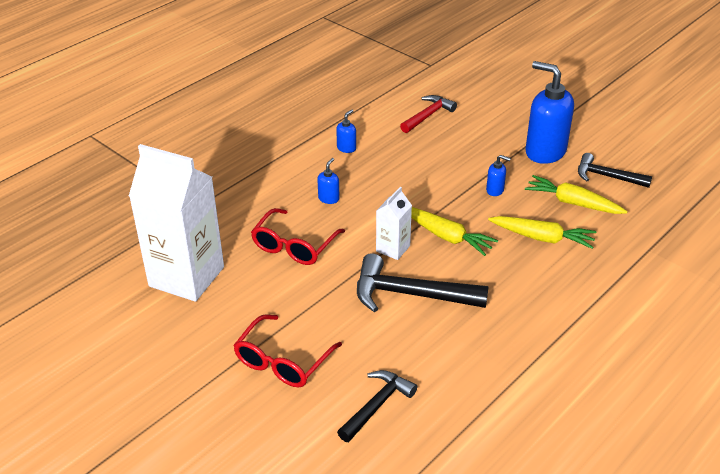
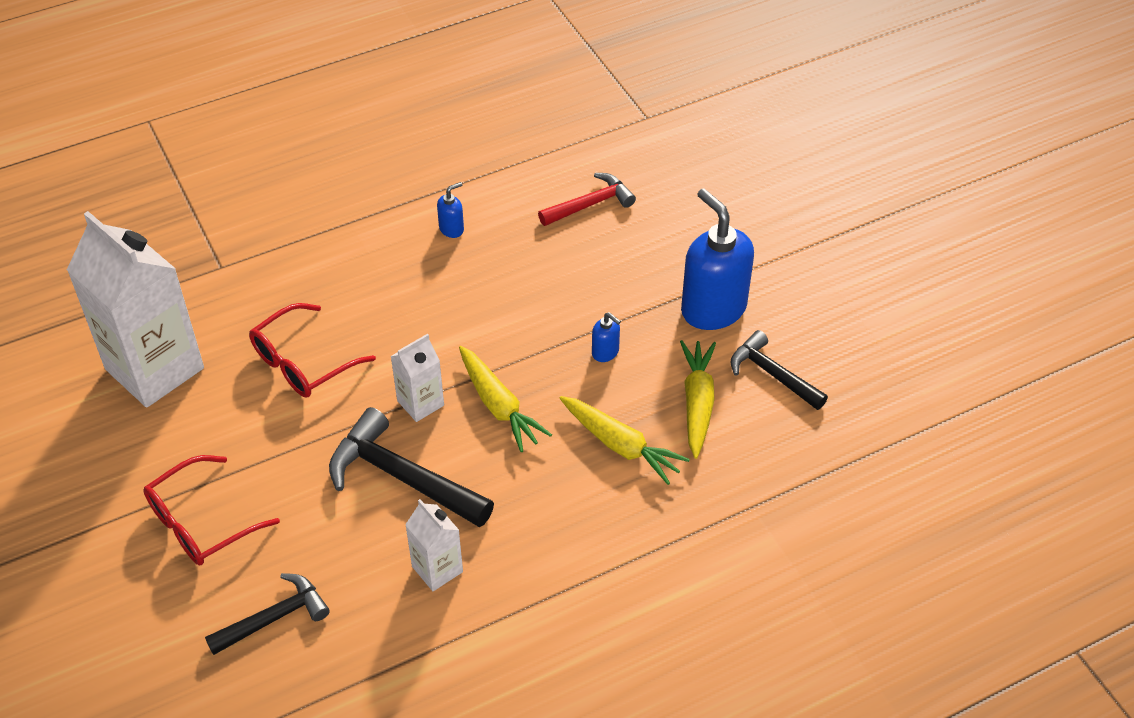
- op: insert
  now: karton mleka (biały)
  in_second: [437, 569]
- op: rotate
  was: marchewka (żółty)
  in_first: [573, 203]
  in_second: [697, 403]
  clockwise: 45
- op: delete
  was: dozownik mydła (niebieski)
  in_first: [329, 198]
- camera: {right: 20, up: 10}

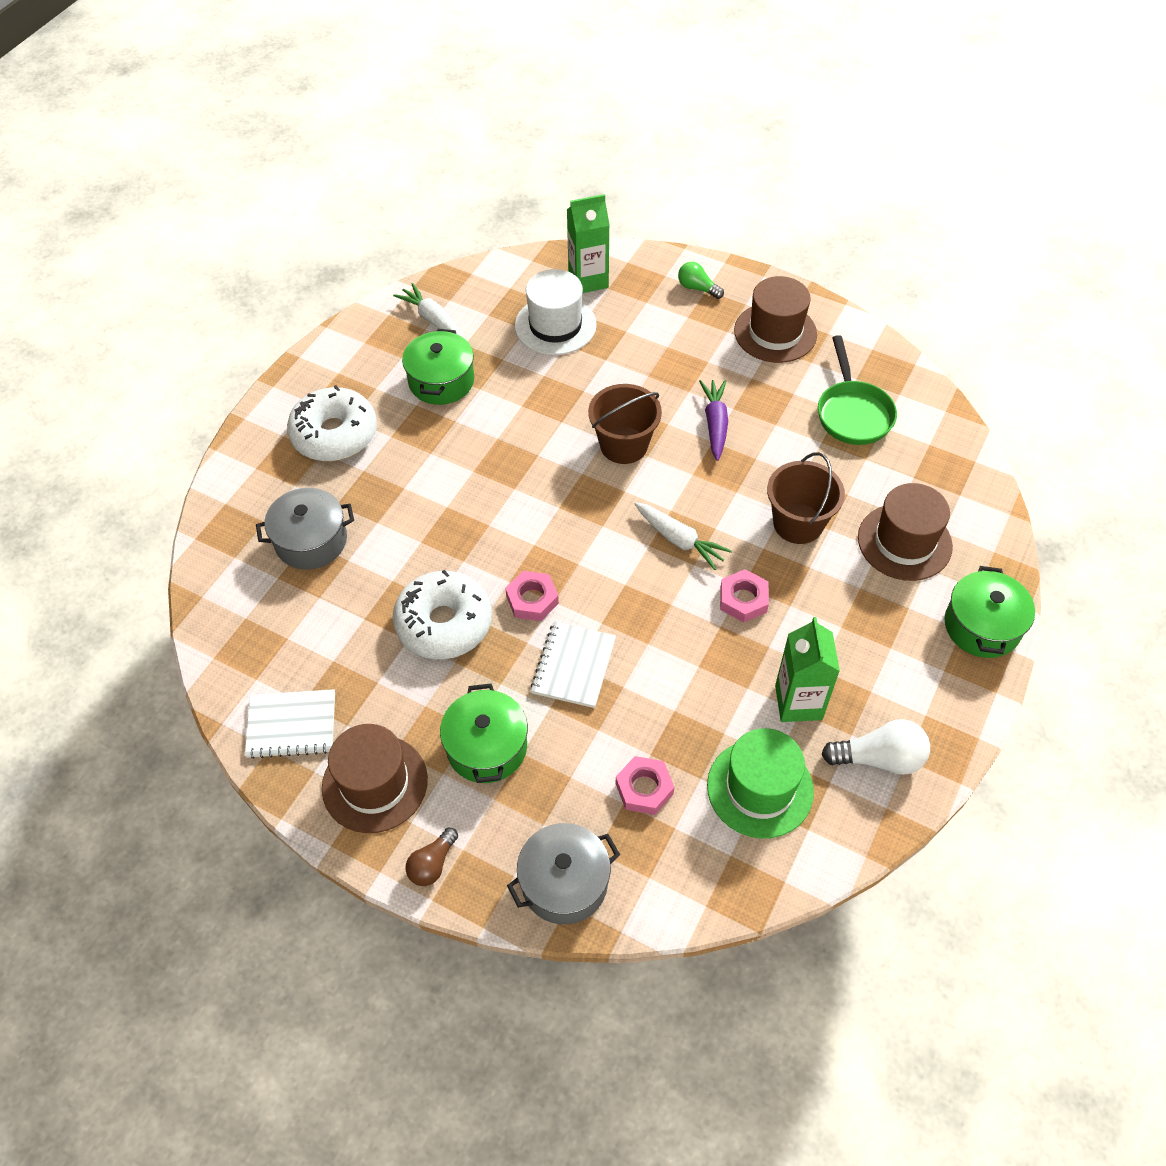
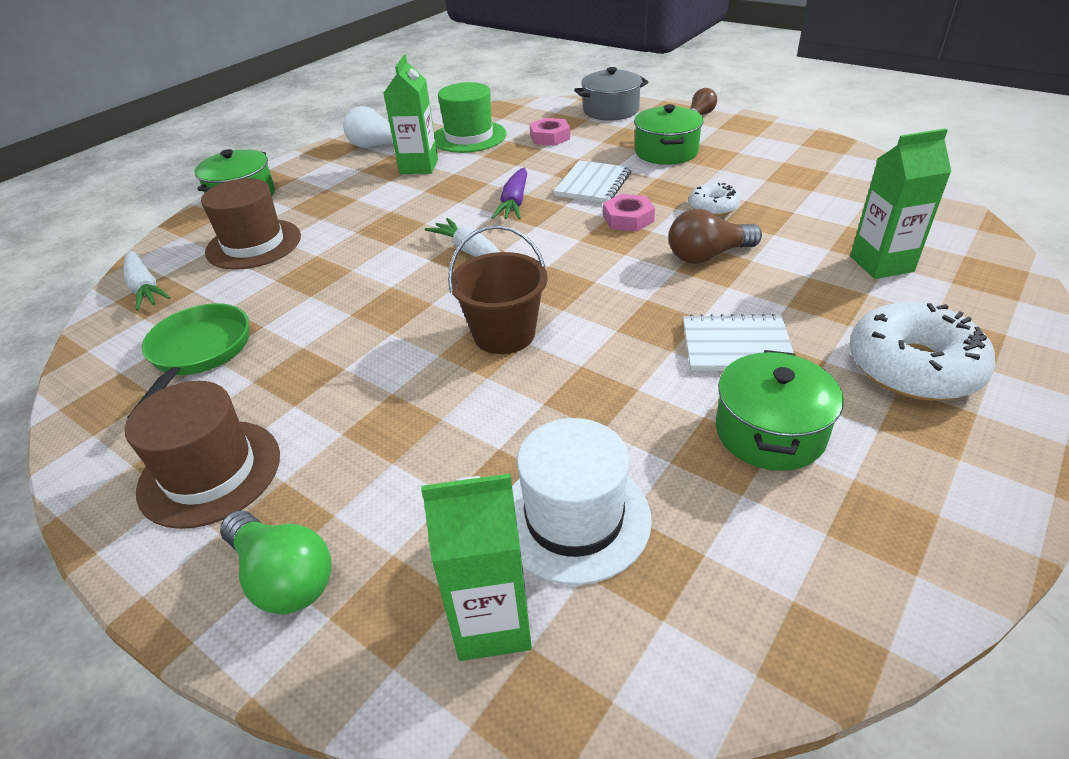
- op: move
  was: marchewka (biały)
  in_first: [432, 319]
  in_second: [145, 288]
- op: resize
  was: żarówka (zielony)
  in_first: [697, 288]
  in_second: [283, 577]
  ratio: 1.56
- op: move
  was: marchewka (fioletowy)
  in_first: [715, 423]
  in_second: [514, 203]
- op: insert
  now: żarówka (brązowy)
  in_second: [708, 256]
- op: move
  was: zeszyt (biały)
  in_first: [291, 725]
  in_second: [736, 346]
- op: resize
  was: donut (biały)
  in_first: [444, 623]
  in_second: [713, 207]
  ratio: 0.53
- op: replace
  was: garnek (szary)
  now: karton mleka (zielony)
  in_first: [311, 541]
  in_second: [881, 264]
- op: delete
  was: kapelusz (brązowy)
  in_first: [375, 783]
- op: delete
  was: nakrętka (różowy)
  in_first: [743, 599]
- op: delete
  was: wiadro (brązowy)
  in_first: [798, 523]
- camera: {right: -170, up: -15}

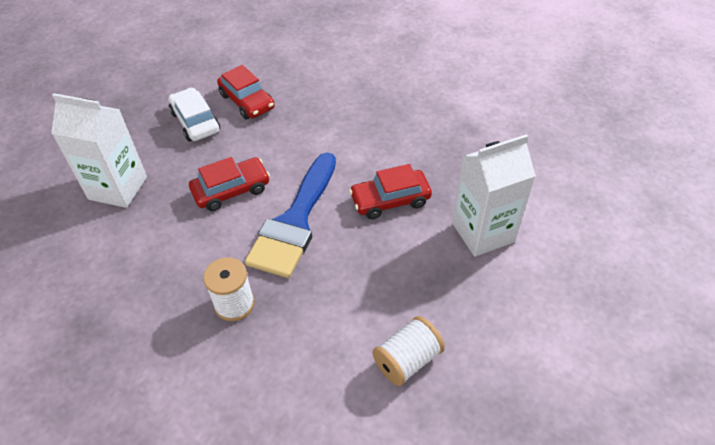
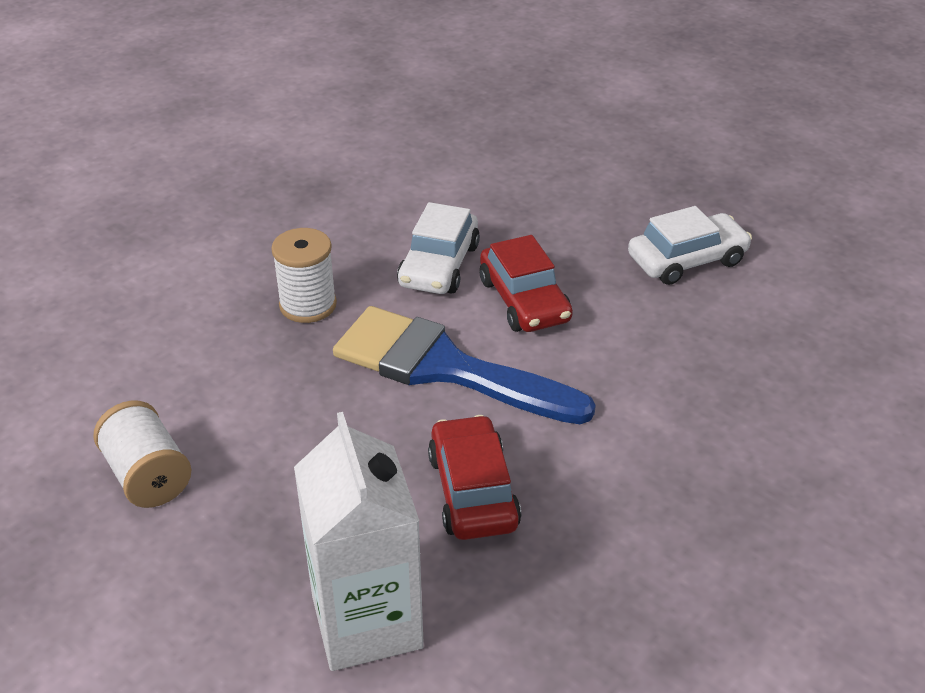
- op: insert
  now: samochód (biały)
  in_second: [439, 265]
- op: delete
  was: karton mleka (biały)
  in_first: [118, 188]
- op: delete
  was: samochód (czerwony)
  in_first: [247, 101]
- camera: {right: 95, up: -10}

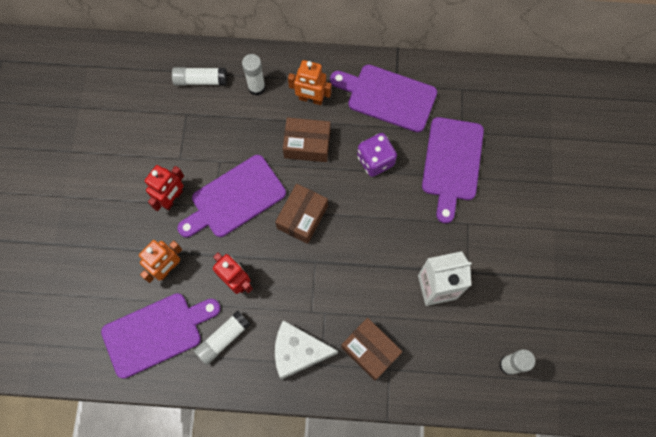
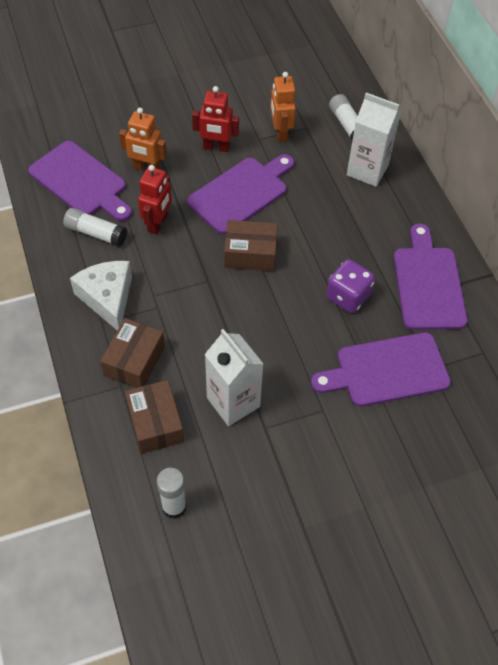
- op: move
  was: pudełko (brązowy)
  in_first: [307, 144]
  in_second: [155, 423]
- op: rotate
  was: deska do krojenia (fioletowy)
  in_first: [234, 198]
  in_second: [241, 193]
  clockwise: 105
- op: move
  was: robot (pomarańczowy)
  in_first: [311, 99]
  in_second: [280, 133]
- op: replace
  was: klej w sztyfcie (biały)
  now: karton mleka (biały)
  in_first: [256, 87]
  in_second: [367, 170]
- camera: {right: 65, up: -15}

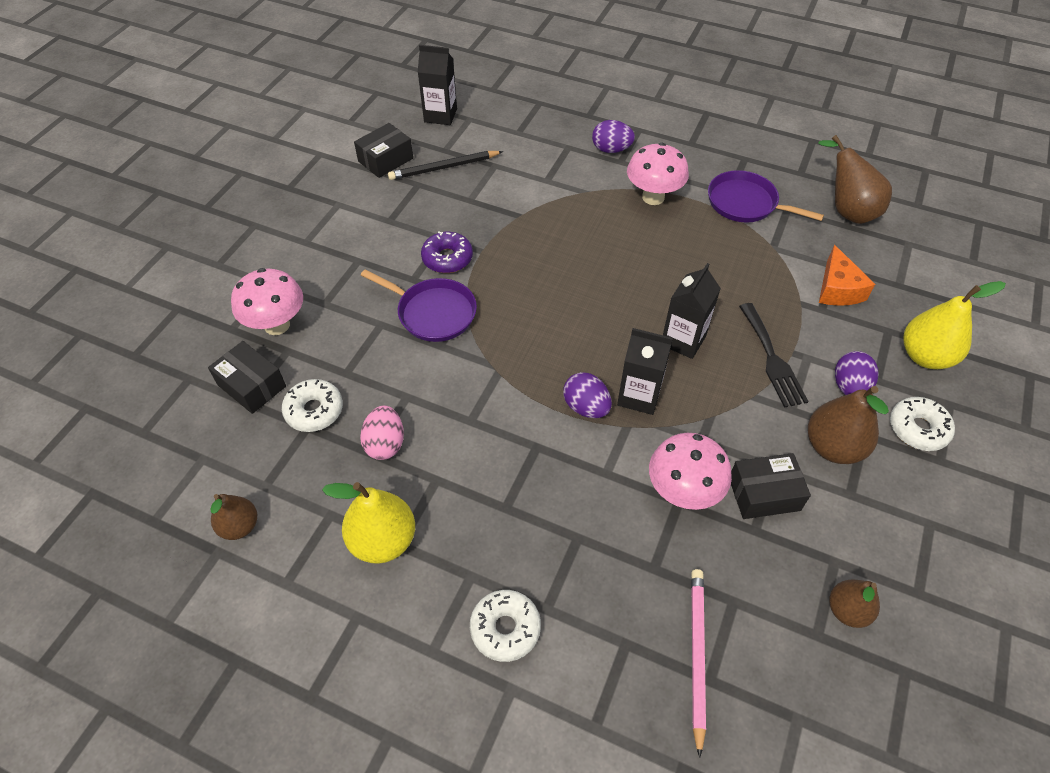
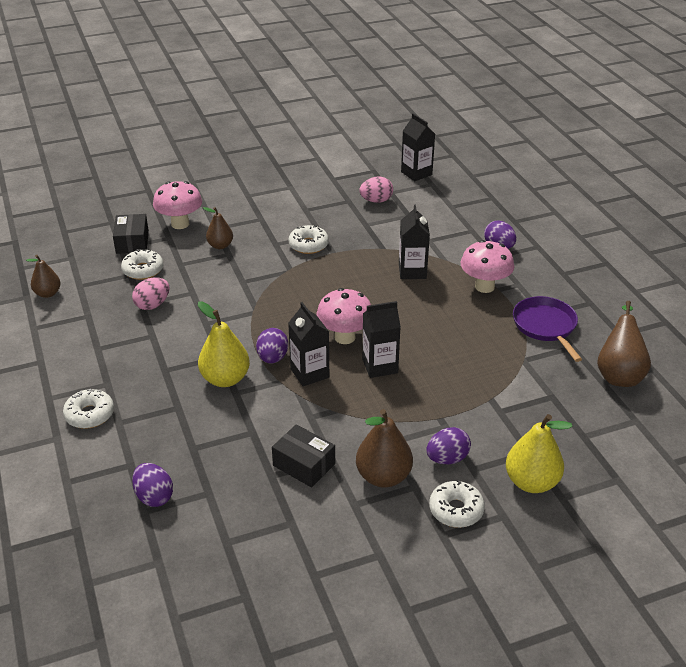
- op: replace
  was: ołówek (różowy)
  now: jajko (fioletowy)
  in_first: [696, 655]
  in_second: [154, 496]
- op: move
  was: gruszka (żółty)
  in_first: [383, 540]
  in_second: [225, 379]
- op: move
  was: gruszka (brązowy)
  in_first: [847, 610]
  in_second: [220, 245]
- op: recolor
  was: donut (fioletowy)
  now: donut (biały)
  in_first: [447, 258]
  in_second: [308, 245]
- op: move
  was: grzyb (różowy)
  in_first: [682, 492]
  in_second: [344, 337]
- op: replace
  was: ołówek (czarny)
  now: jajko (różowy)
  in_first: [444, 168]
  in_second: [376, 201]
- op: insert
  now: karton mleka (czarny)
  in_second: [412, 271]
- op: delete
  was: pudełko (czarny)
  in_first: [385, 160]
- op: delete
  was: patelnia (fioletowy)
  in_first: [433, 313]
- op: delete
  was: widelec (czarny)
  in_first: [772, 359]
- op: delete
  was: ser (pomarańczowy)
  in_first: [837, 289]
- camera: {right: 45, up: -15}

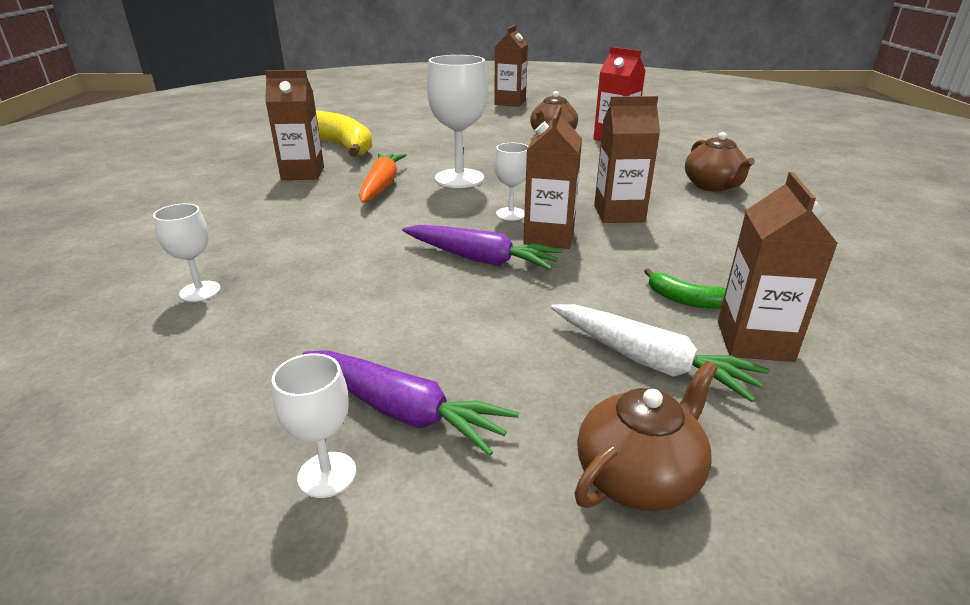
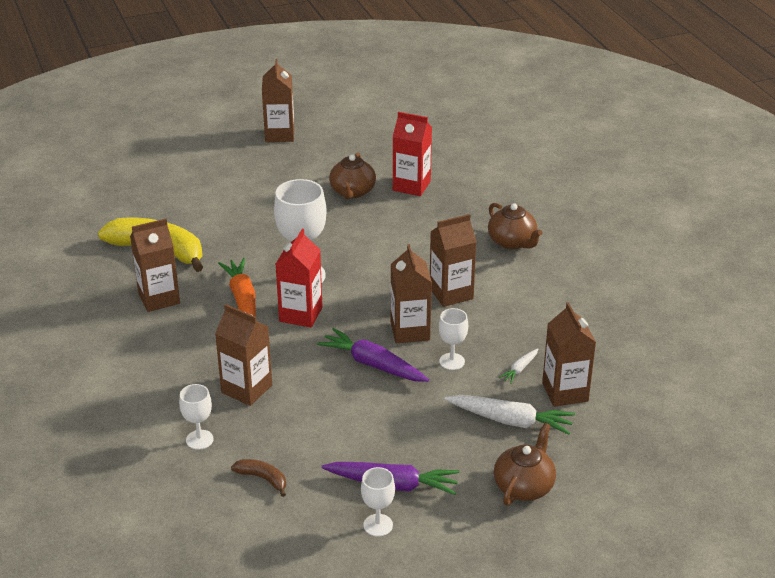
- op: insert
  now: karton mleka (brązowy)
  in_second: [246, 389]
- op: insert
  now: banan (brązowy)
  in_second: [263, 479]
- op: insert
  now: karton mleka (czerwony)
  in_second: [301, 314]
- op: rotate
  was: marchewka (fioletowy)
  in_first: [480, 259]
  in_second: [373, 364]
  clockwise: -150
- op: move
  was: kielich (biały)
  in_first: [511, 214]
  in_second: [452, 361]
- op: replace
  was: banan (zielony)
  now: marchewka (biały)
  in_first: [685, 300]
  in_second: [519, 369]
- camera: {right: -20, up: 5}

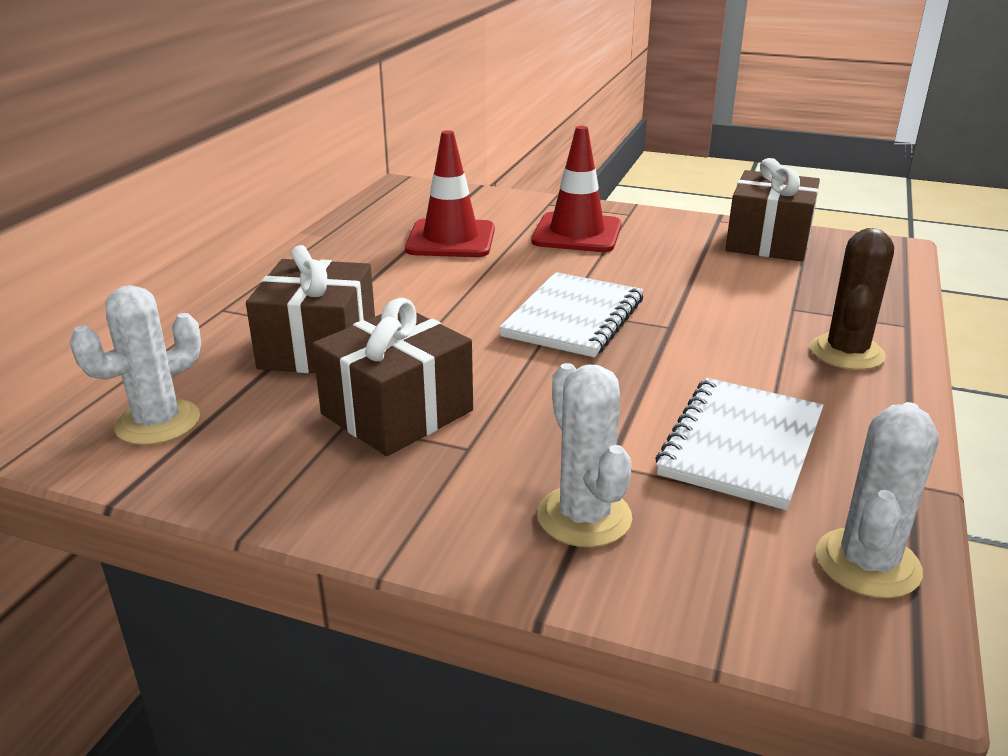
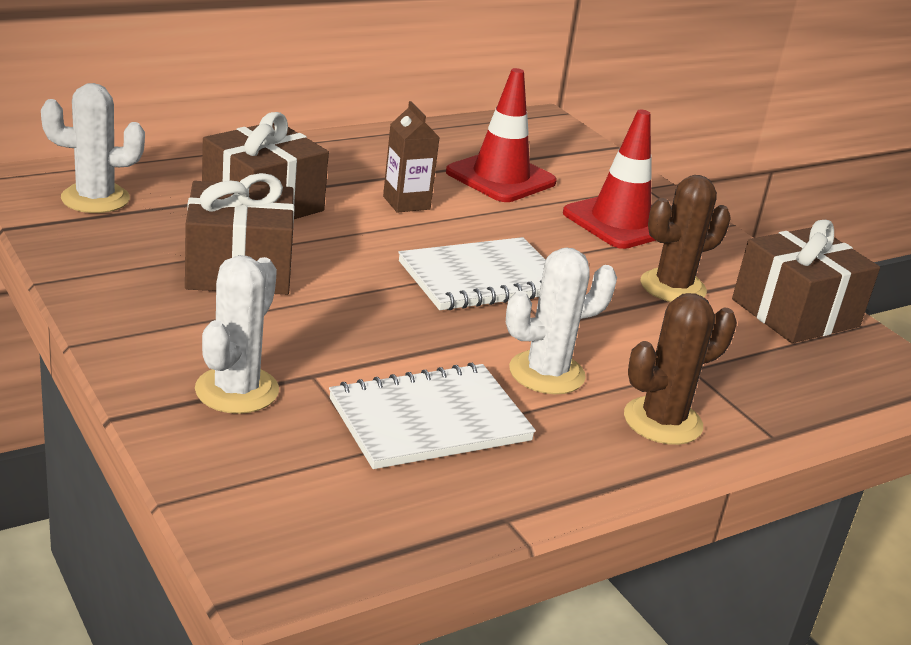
- op: insert
  now: karton mleka (brązowy)
  in_second: [406, 203]
- op: move
  was: kaktus (biały)
  in_first: [867, 563]
  in_second: [546, 373]
- op: insert
  now: kaktus (brązowy)
  in_second: [673, 287]
- camera: {right: 35, up: 0}

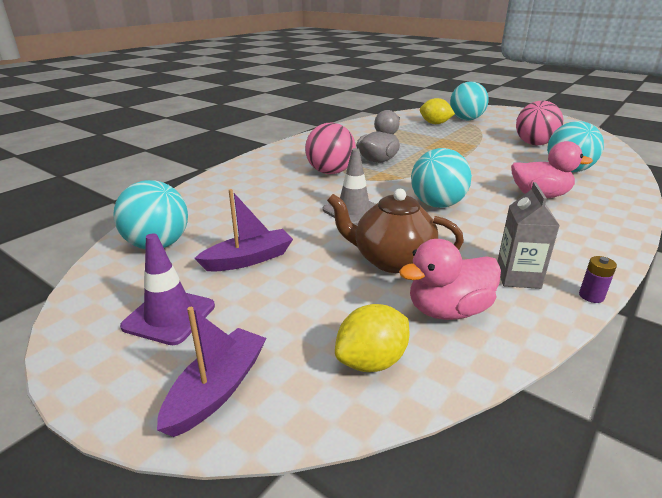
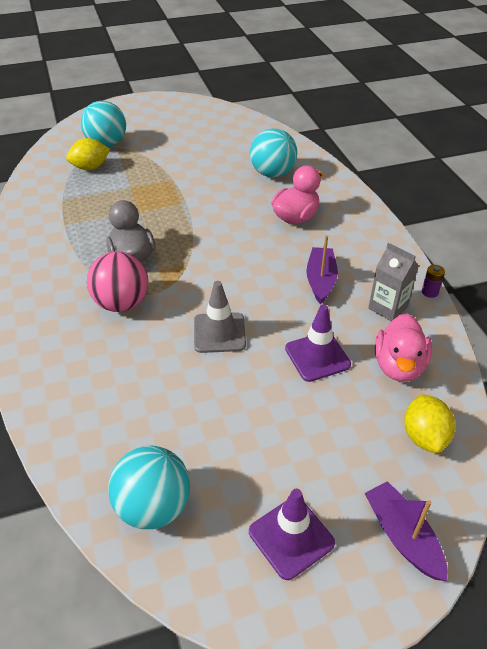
- op: replace
  was: imbryk (brązowy)
  now: pachołek (fioletowy)
  in_first: [391, 260]
  in_second: [317, 356]
- op: move
  was: łódka (fioletowy)
  in_first: [249, 259]
  in_second: [320, 280]
- op: delete
  was: piłka (turkusowy)
  in_first: [437, 204]
- op: delete
  was: piłka (różowy)
  in_first: [534, 144]
- camera: {right: -55, up: 15}

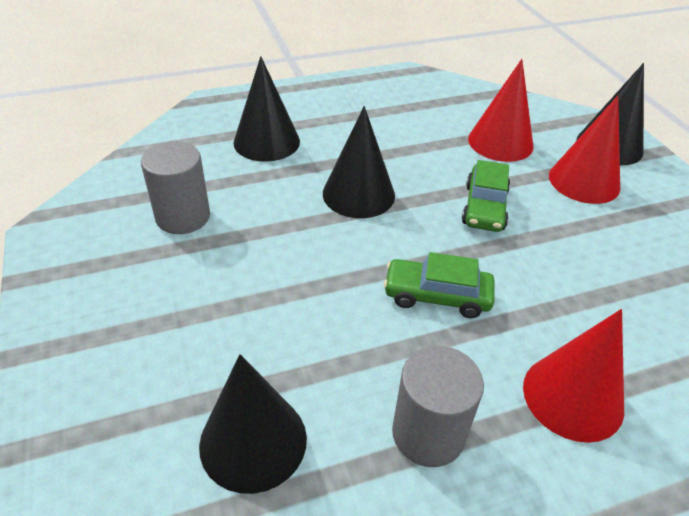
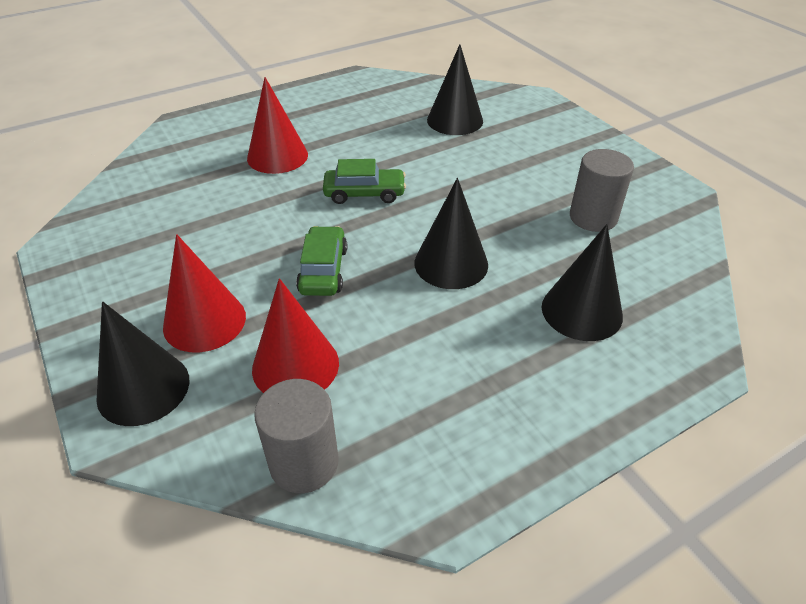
- op: move
  was: walec (szary)
  in_first: [428, 434]
  in_second: [304, 463]
- camera: {right: 170, up: 0}

